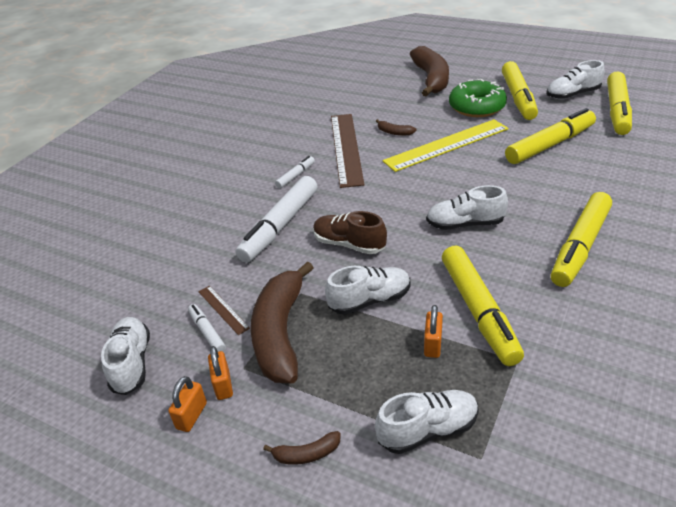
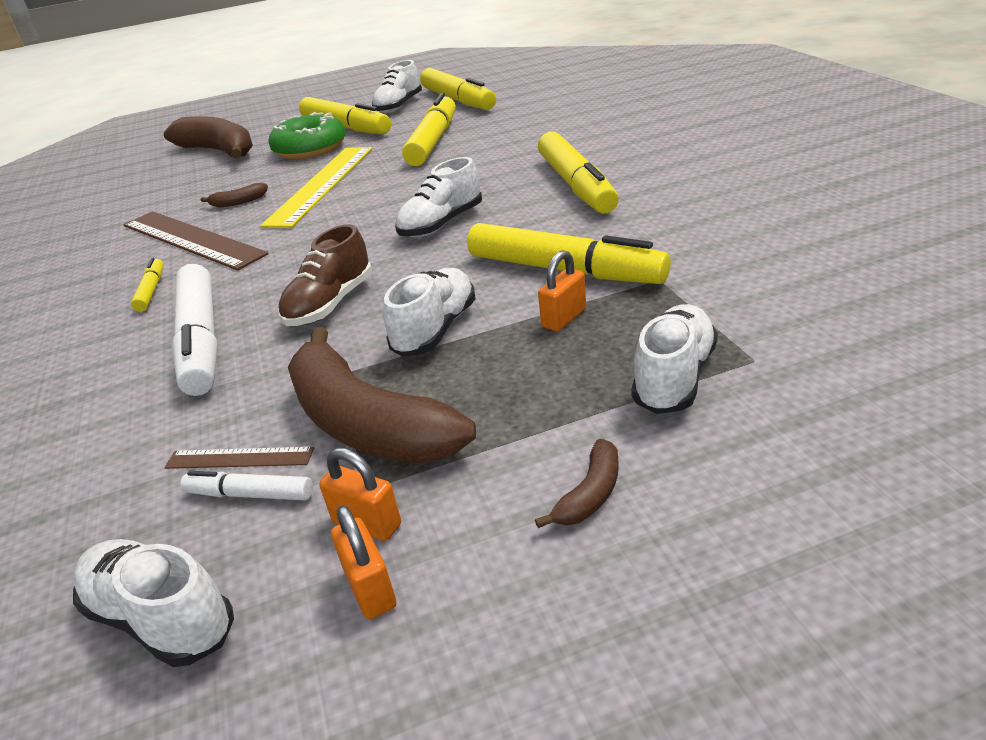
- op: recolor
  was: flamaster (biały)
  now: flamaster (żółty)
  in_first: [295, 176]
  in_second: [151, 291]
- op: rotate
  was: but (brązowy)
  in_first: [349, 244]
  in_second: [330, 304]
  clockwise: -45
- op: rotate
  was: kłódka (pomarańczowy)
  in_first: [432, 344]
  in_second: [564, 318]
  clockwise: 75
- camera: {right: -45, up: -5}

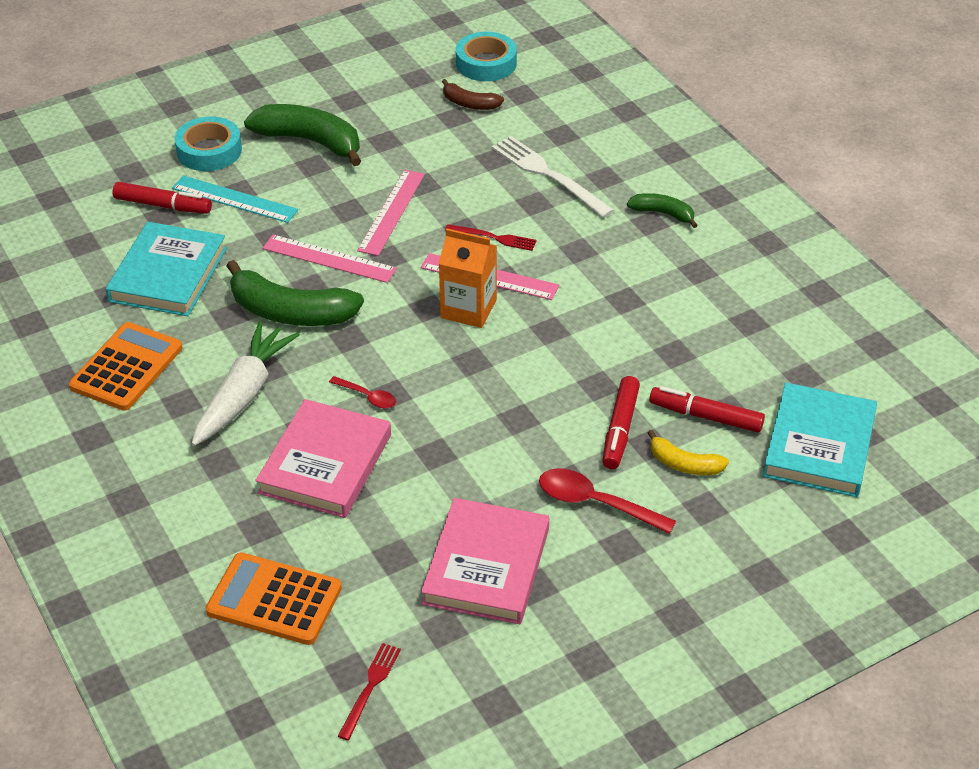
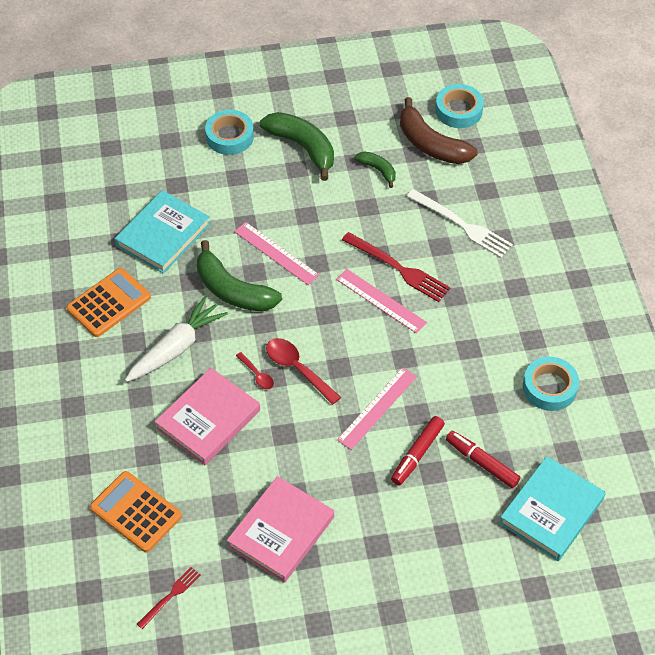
- op: move
  was: łyżka (czerwony)
  in_first: [595, 503]
  in_second: [297, 369]
- op: move
  was: linijka (różowy)
  in_first: [391, 212]
  in_second: [377, 408]
- op: resize
  was: widelec (czerwony)
  in_first: [493, 238]
  in_second: [398, 268]
  ratio: 1.77
- op: move
  was: banan (zielony)
  in_first: [663, 213]
  in_second: [378, 170]
- op: resize
  was: banan (brązowy)
  in_first: [470, 104]
  in_second: [431, 144]
  ratio: 1.88
- op: rotate
  was: widelec (biały)
  in_first: [549, 175]
  in_second: [461, 225]
  clockwise: 150
- op: insert
  now: taśma klejąca (turkusowy)
  in_second: [549, 387]
- op: delete
  was: flamaster (czerwony)
  in_first: [163, 205]
- op: delete
  was: linijka (turkusowy)
  in_first: [234, 199]
- op: delete
  was: karton mleka (pomarańczowy)
  in_first: [468, 309]
- op: delete
  was: banan (żółty)
  in_first: [684, 464]
- camera: {right: 20, up: 10}

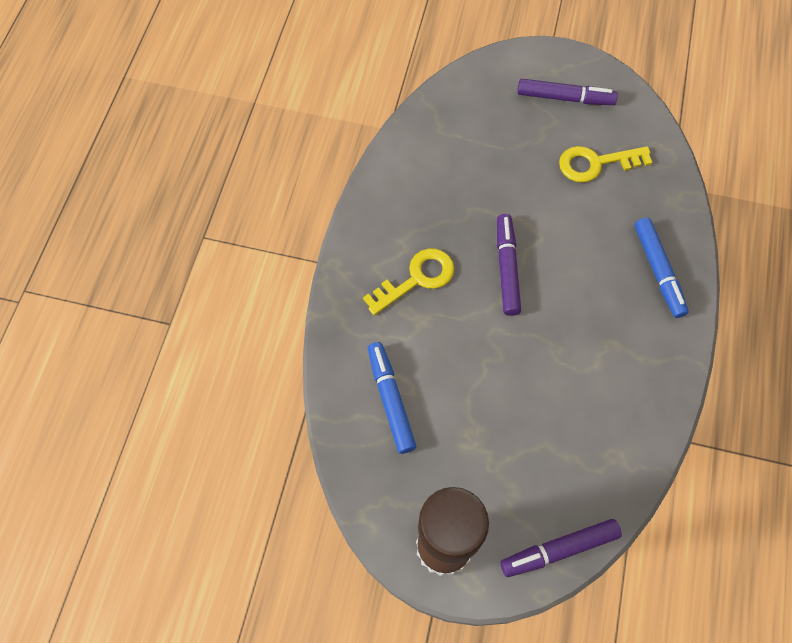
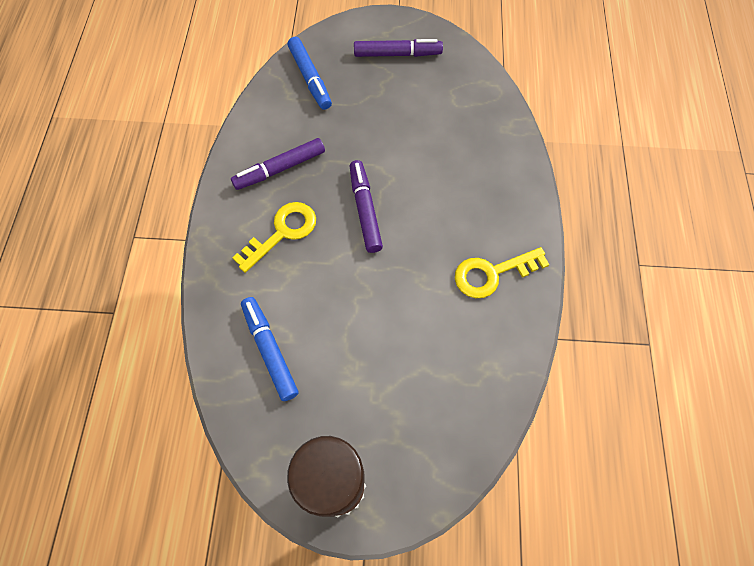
- op: move
  was: flamaster (fioletowy)
  in_first: [559, 549]
  in_second: [280, 169]
- op: move
  was: flamaster (niebieski)
  in_first: [658, 271]
  in_second: [310, 78]
- op: move
  was: klucz (żółty)
  in_first: [596, 163]
  in_second: [492, 273]
- camera: {right: -10, up: 0}

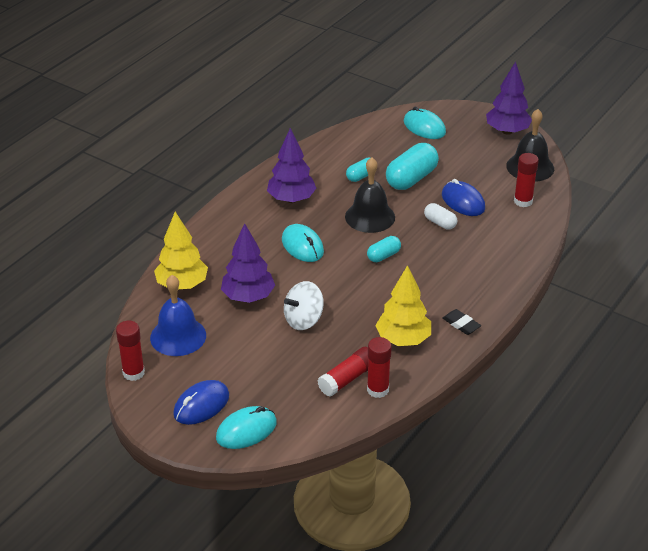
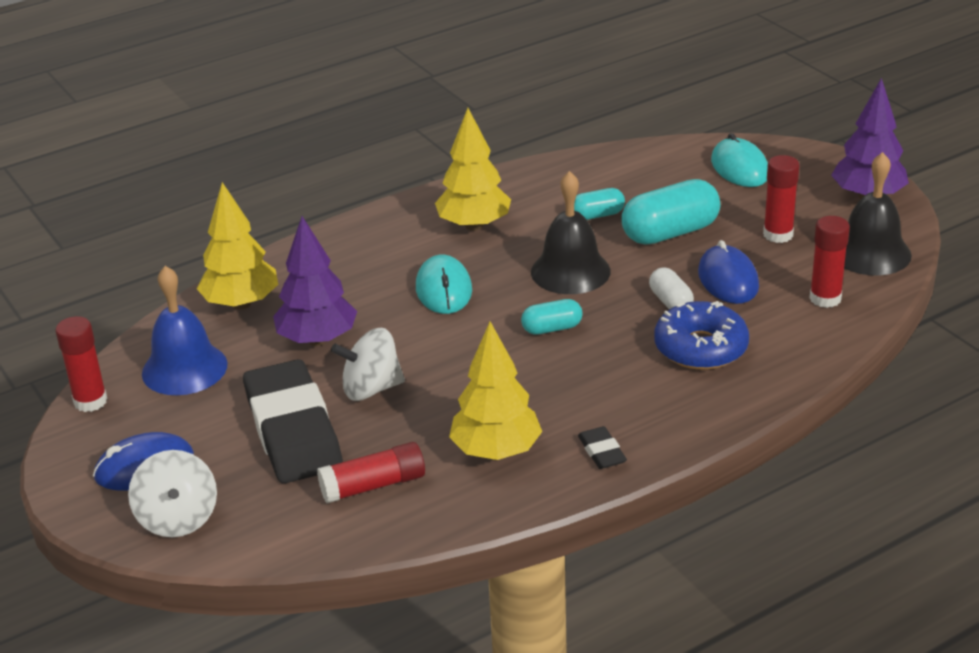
- op: replace
  was: myszka (turkusowy)
  now: bączek (biały)
  in_first: [246, 430]
  in_second: [178, 518]
- op: insert
  now: gumka do mazania (czarny)
  in_second: [292, 430]
- op: recolor
  was: drzewko (fioletowy)
  now: drzewko (żółty)
  in_first: [291, 199]
  in_second: [474, 225]
- op: insert
  now: donut (niebieski)
  in_second: [700, 348]
- op: move
  was: klej w sztyfcie (czerwony)
  in_first: [377, 390]
  in_second: [778, 235]
- camera: {right: 25, up: -5}

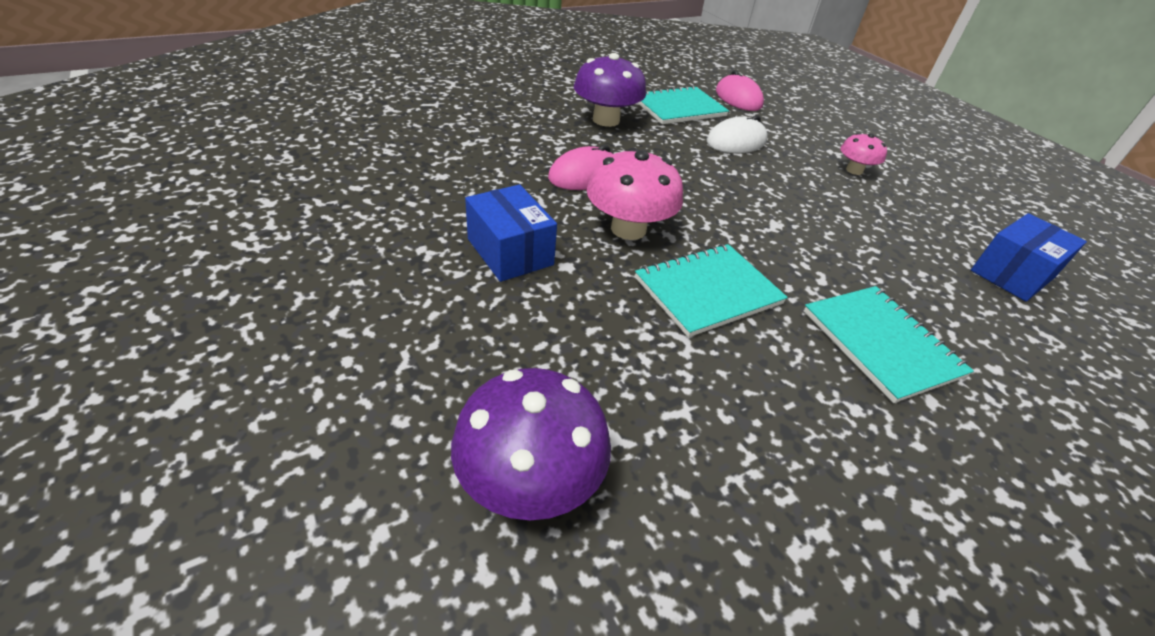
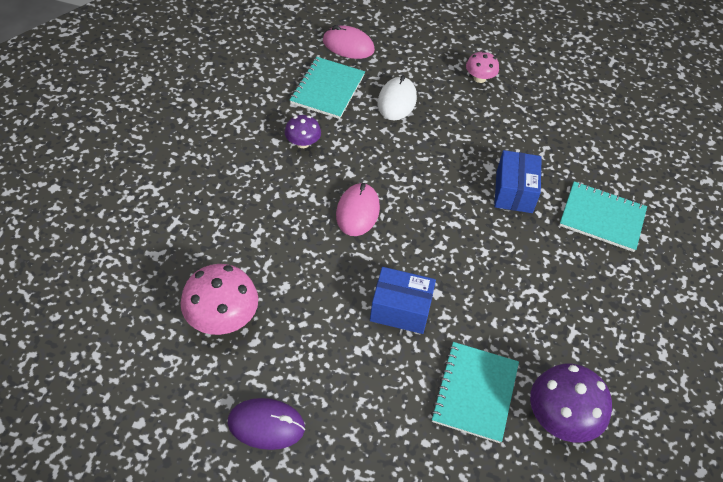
- op: move
  was: grzyb (różowy)
  in_first: [628, 229]
  in_second: [222, 318]
- op: insert
  now: myszka (fioletowy)
  in_second: [266, 425]
- op: resize
  was: grzyb (fioletowy)
  in_first: [606, 120]
  in_second: [302, 143]
  ratio: 0.57
- op: move
  was: zeszyt (turkusowy)
  in_first: [708, 291]
  in_second: [474, 393]
- op: move
  was: pudełko (niebieski)
  in_first: [1012, 274]
  in_second: [514, 192]
- camera: {right: -45, up: 10}

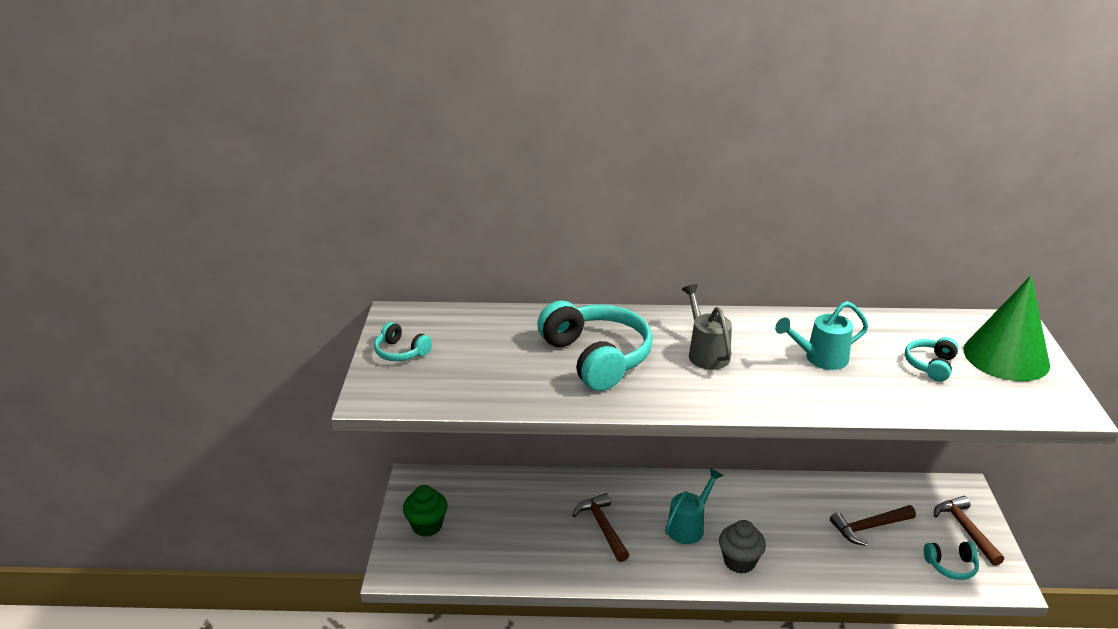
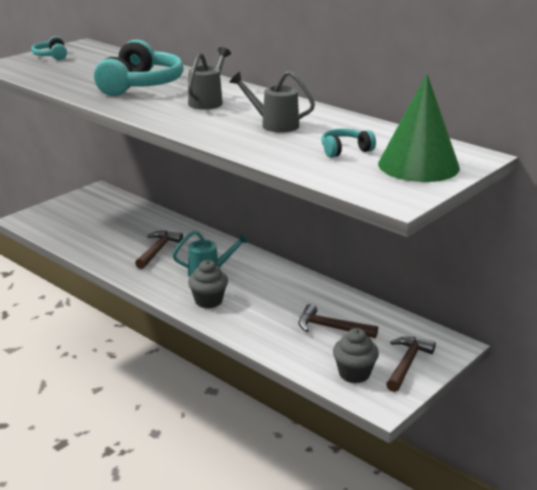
- op: recolor
  was: konewka (turkusowy)
  now: konewka (szary)
  in_first: [820, 358]
  in_second: [274, 125]
- op: replace
  was: słuchawki (turkusowy)
  now: muffinka (szary)
  in_first: [951, 566]
  in_second: [354, 374]
- op: delete
  was: muffinka (zielony)
  in_first: [427, 525]
- camera: {right: 40, up: -5}

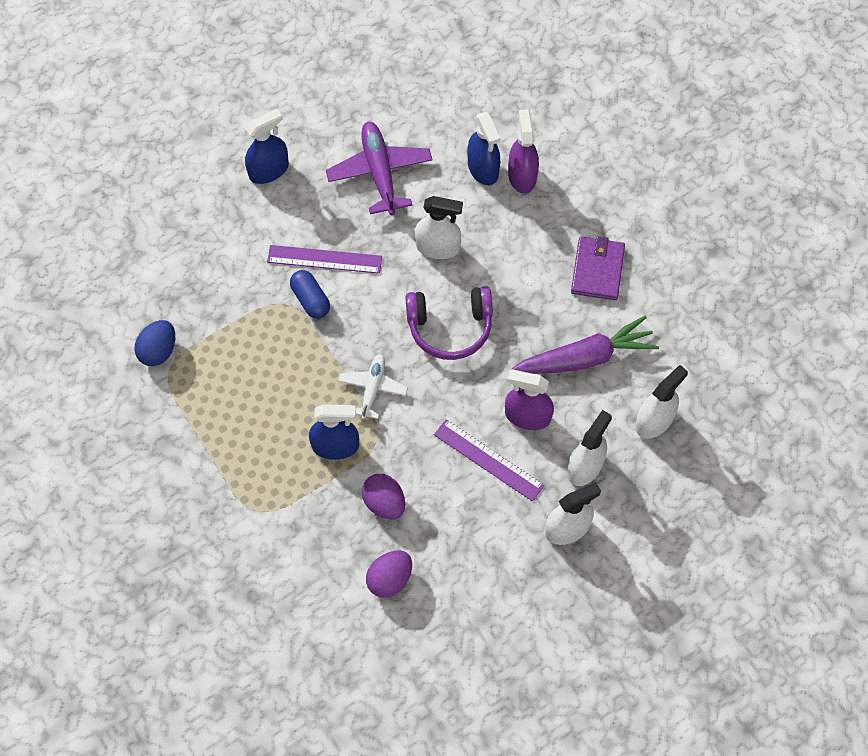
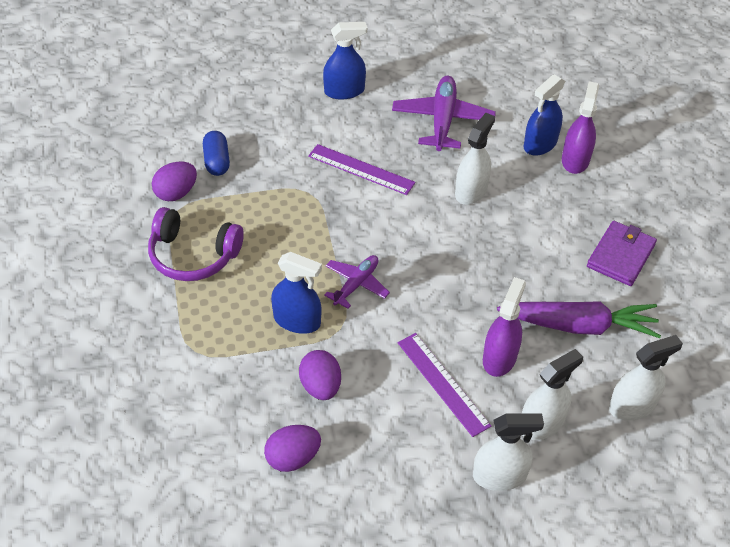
- op: move
  was: słuchawki (fioletowy)
  in_first: [450, 327]
  in_second: [193, 255]
- op: recolor
  was: jajko (niebieski)
  now: jajko (fioletowy)
  in_first: [158, 351]
  in_second: [176, 193]
- op: move
  was: kapsułka (niebieski)
  in_first: [310, 300]
  in_second: [217, 161]
- op: recolor
  was: samolot (biały)
  now: samolot (fioletowy)
  in_first: [372, 388]
  in_second: [356, 284]
- op: rotate
  was: spryskiwacz (biały)
  in_first: [438, 247]
  in_second: [471, 191]
  clockwise: -90
- op: rotate
  was: spryskiwacz (fioletowy)
  in_first: [527, 416]
  in_second: [499, 358]
  clockwise: 75
- op: rotate
  was: spryskiwacz (niebieski)
  in_first: [483, 168]
  in_second: [540, 144]
  clockwise: 45
- camera: {right: 20, up: -15}

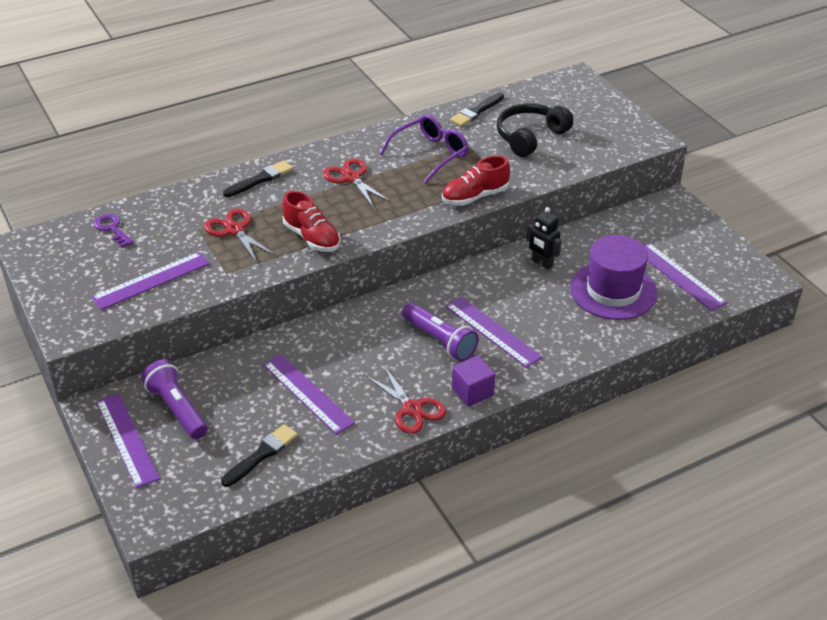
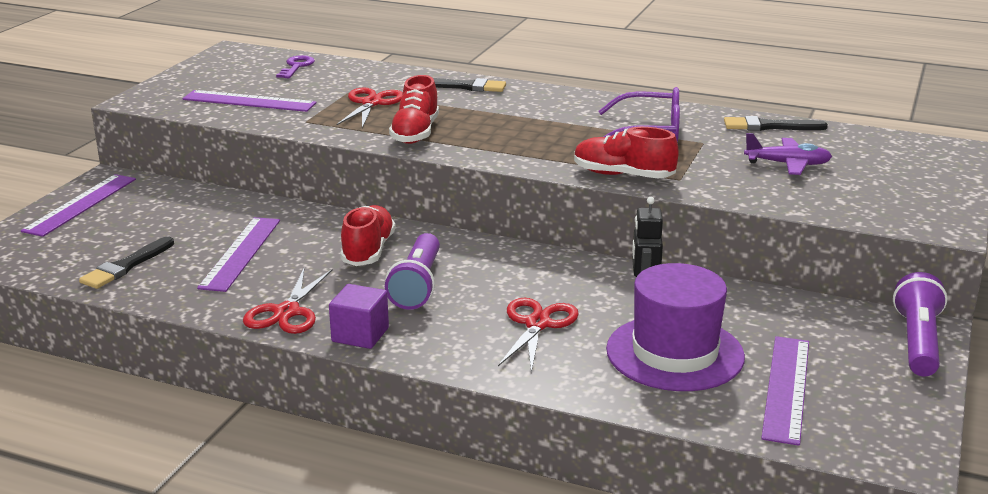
- op: rotate
  was: pędzel (czarny)
  in_first: [262, 454]
  in_second: [126, 266]
  clockwise: 120
- op: insert
  now: but (czerwony)
  in_second: [368, 251]
- op: move
  was: nożyczki (czerwony)
  in_first: [351, 178]
  in_second: [537, 324]
- op: replace
  was: słuchawki (czarny)
  now: samolot (fioletowy)
  in_first: [530, 137]
  in_second: [787, 164]
- op: move
  was: latarka (fioletowy)
  in_first: [177, 409]
  in_second: [917, 342]
- op: delete
  was: linijka (fioletowy)
  in_first: [492, 331]
- camera: {right: 50, up: -15}

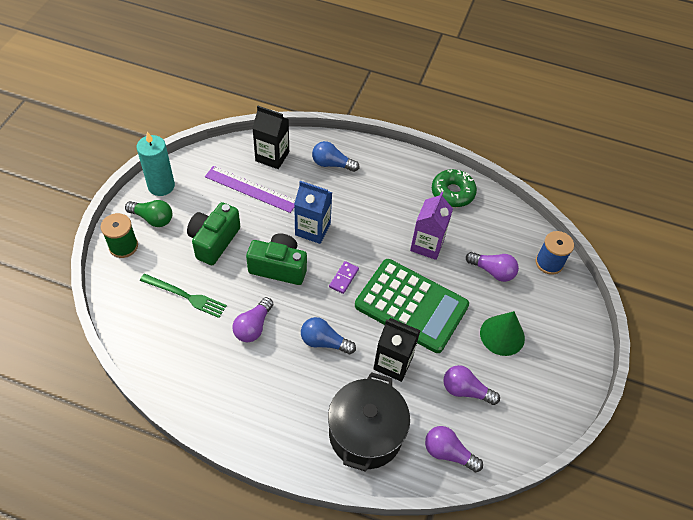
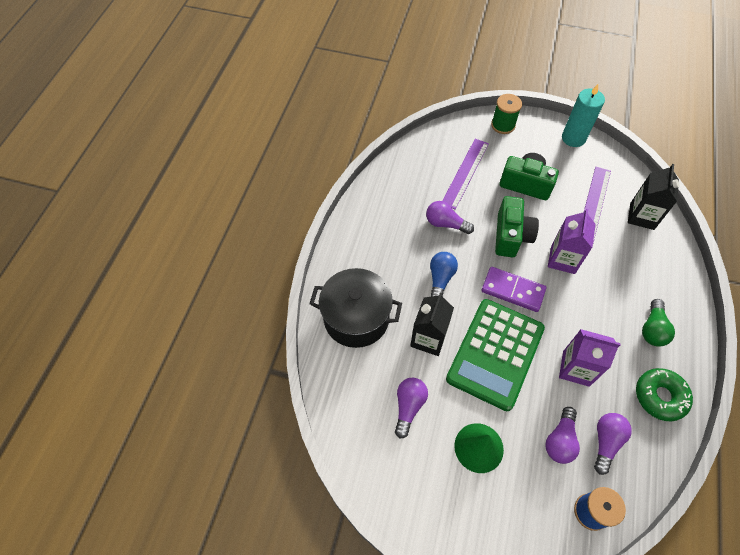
- op: replace
  was: widelec (zielony)
  now: linijka (fioletowy)
  in_first: [185, 296]
  in_second: [465, 173]
- op: resize
  was: kostka domina (fioletowy)
  in_first: [343, 278]
  in_second: [513, 290]
  ratio: 1.76
- op: recolor
  was: karton mleka (niebieski)
  now: karton mleka (fioletowy)
  in_first: [312, 229]
  in_second: [563, 259]
- op: move
  was: żarówka (fioletowy)
  in_first: [448, 453]
  in_second: [605, 442]
- op: move
  was: żarówka (zielony)
  in_first: [153, 218]
  in_second: [652, 329]
- op: delete
  was: żarówka (niebieski)
  in_first: [332, 164]
- camera: {right: 90, up: 5}

